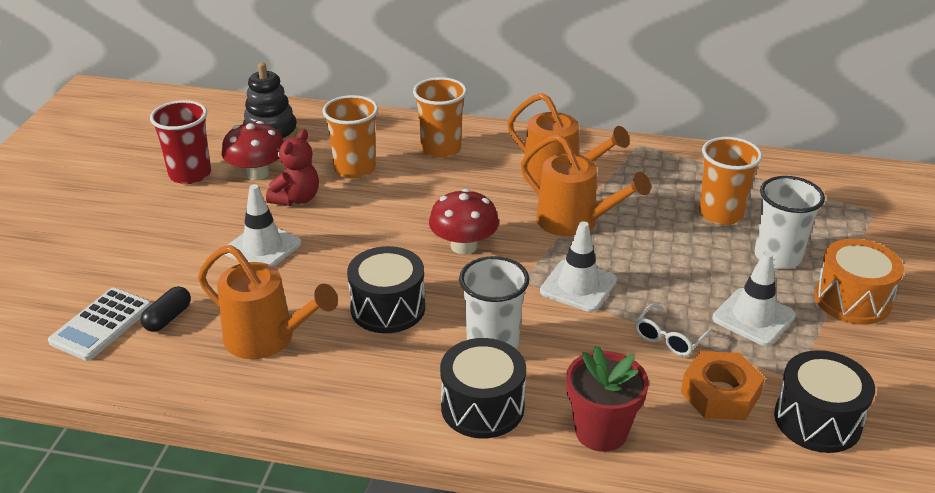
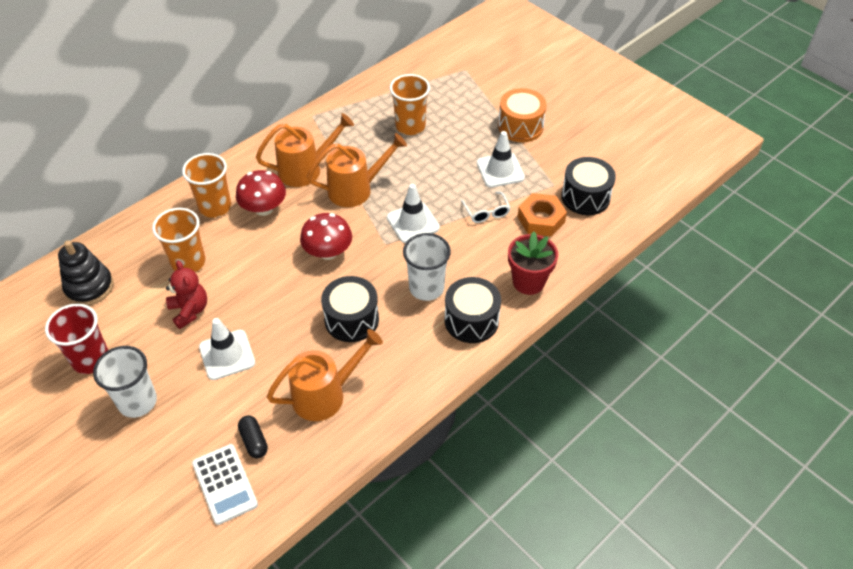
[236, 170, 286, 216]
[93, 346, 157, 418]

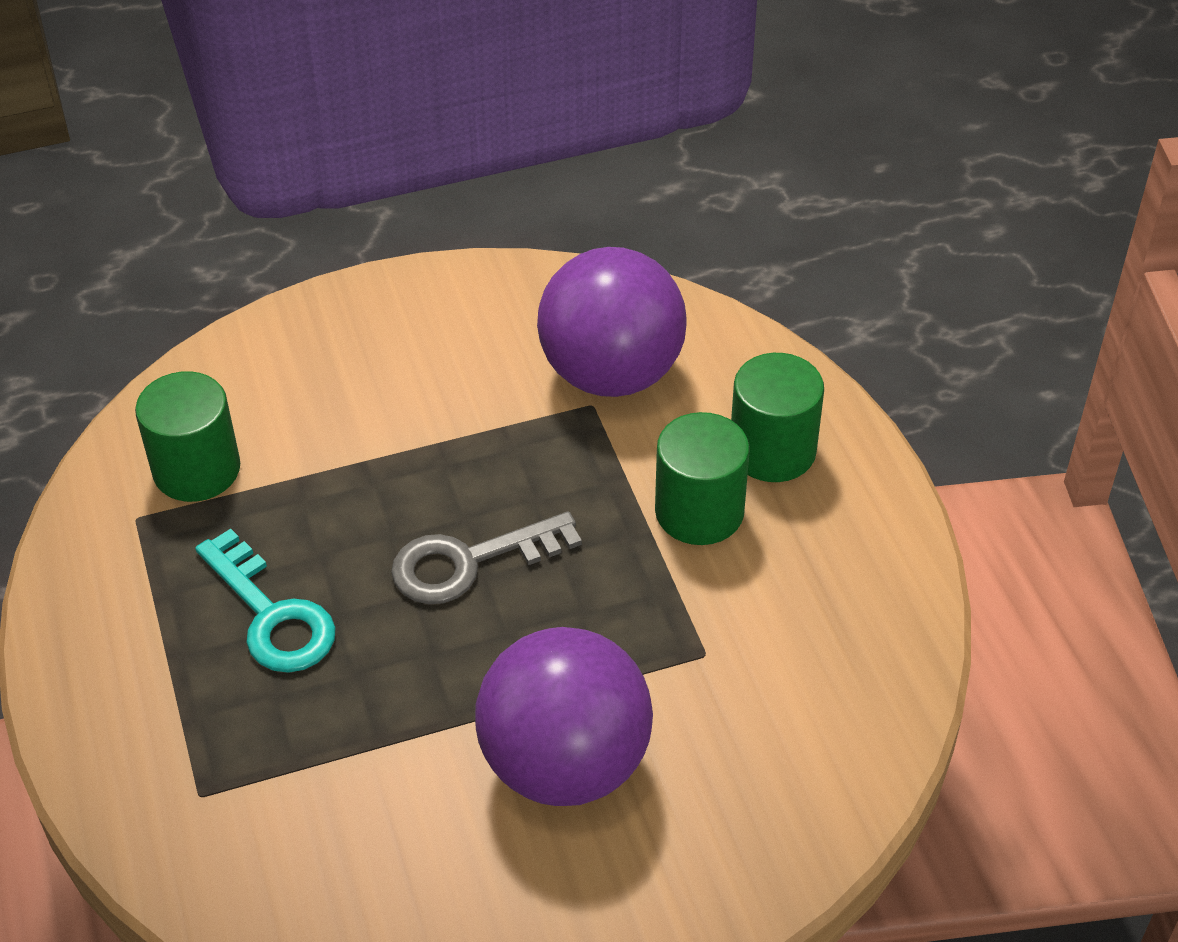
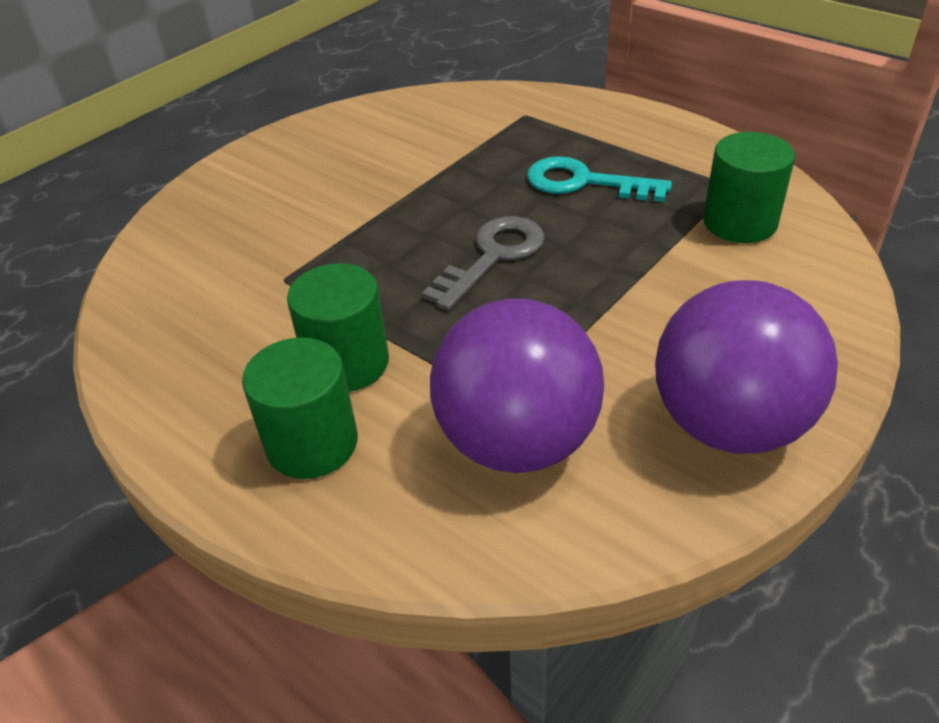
[655, 280, 838, 454]

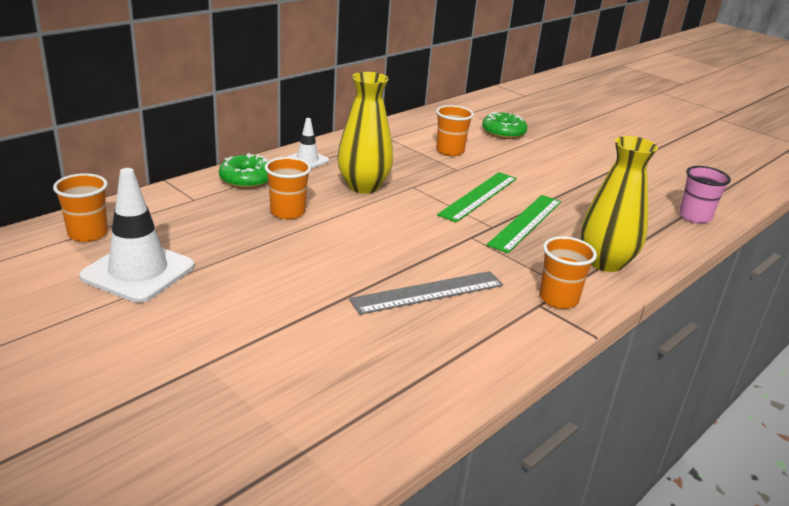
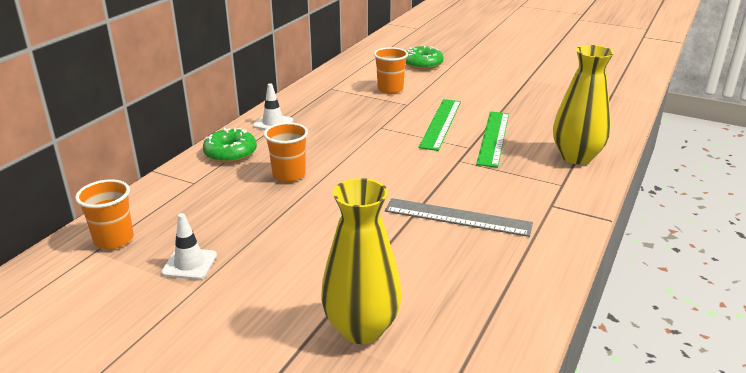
[161, 213, 217, 280]
[321, 178, 402, 344]
[385, 198, 533, 237]
[539, 236, 597, 309] (first image)
[679, 166, 731, 224] (first image)

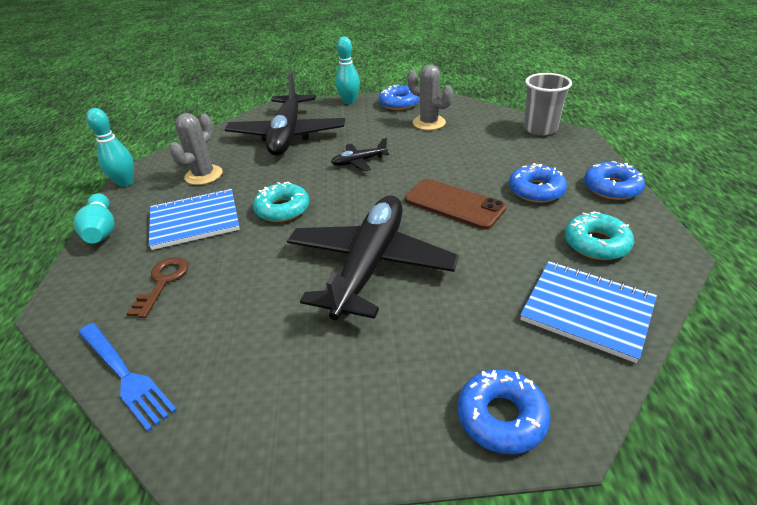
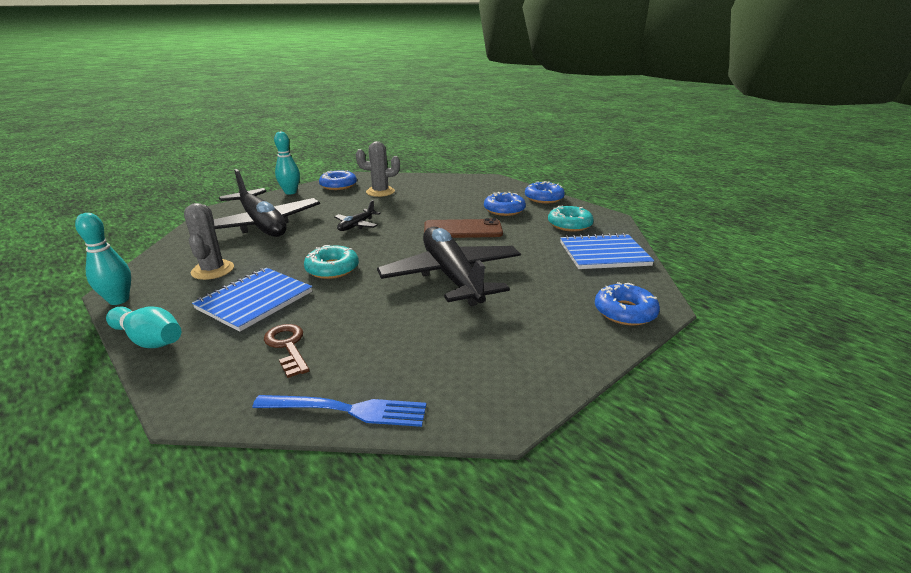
[524, 73, 572, 136] (first image)

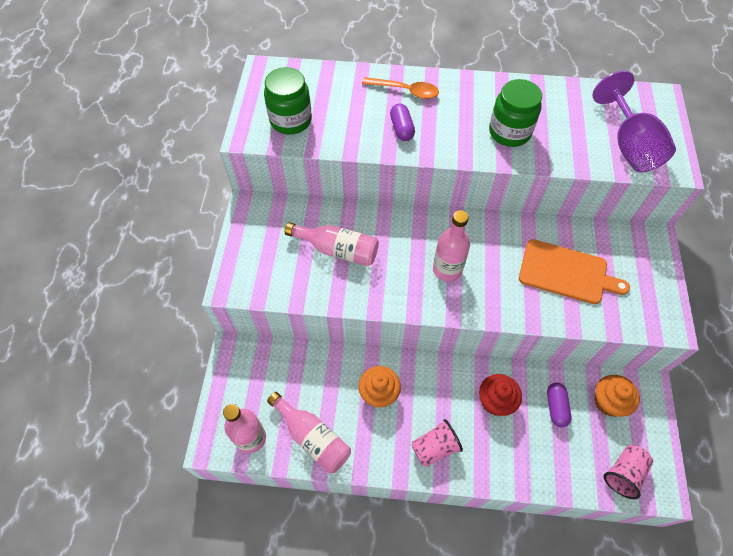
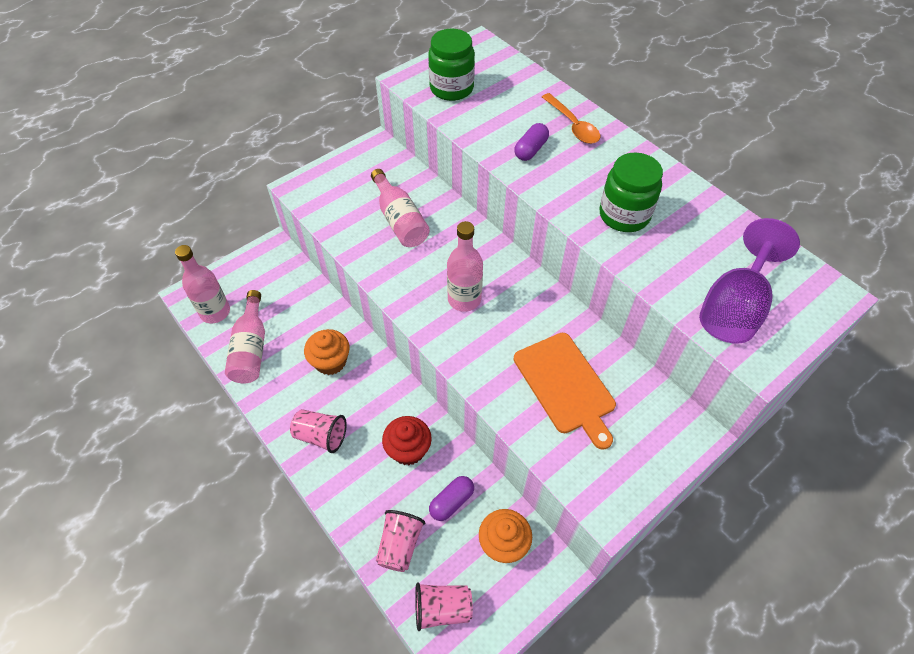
[376, 510, 425, 572]

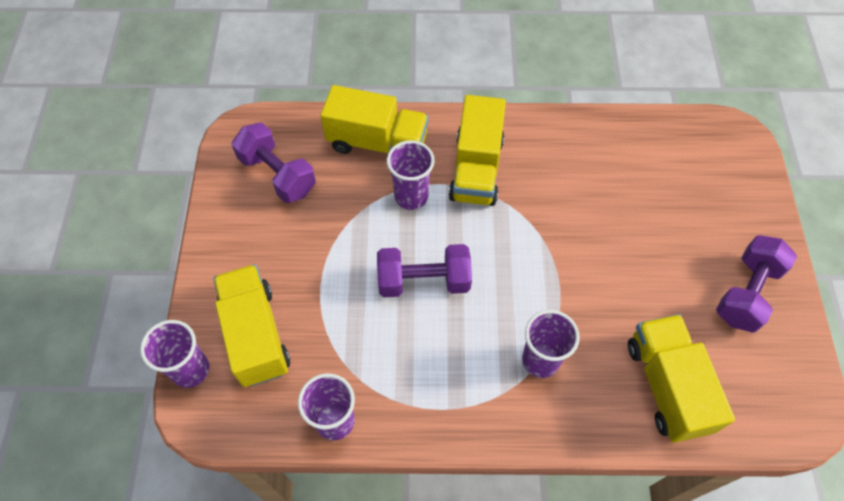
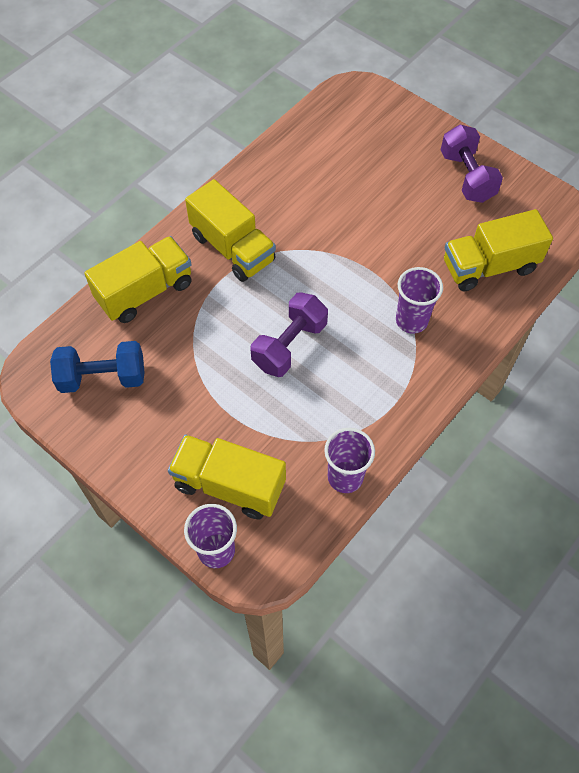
[50, 341, 145, 393]
[387, 140, 435, 210] (first image)
[444, 209, 553, 292]

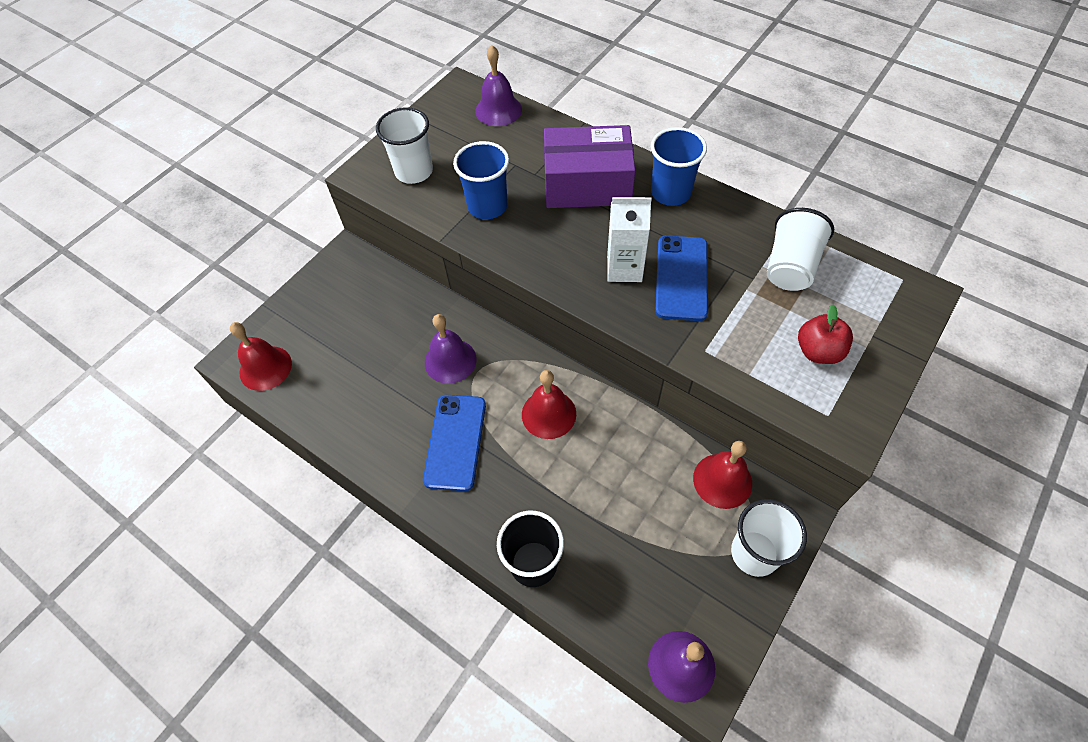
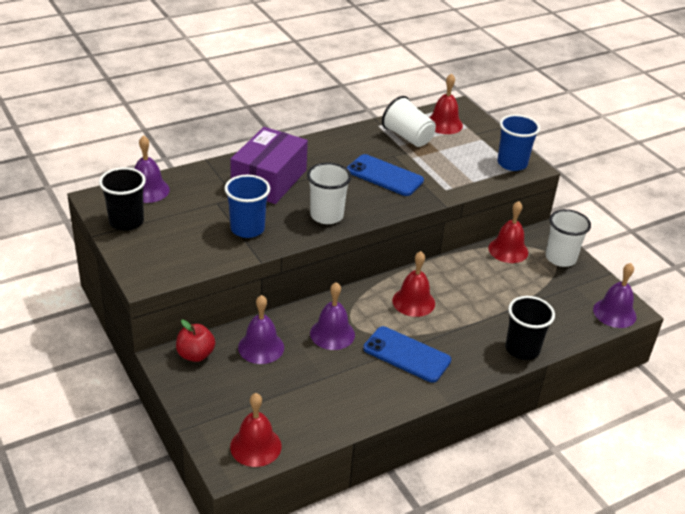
[307, 163, 351, 224]
[607, 197, 652, 282] (first image)
[497, 114, 540, 171]
[176, 320, 215, 362]
[99, 167, 146, 231]
[238, 295, 284, 364]
[429, 74, 463, 134]

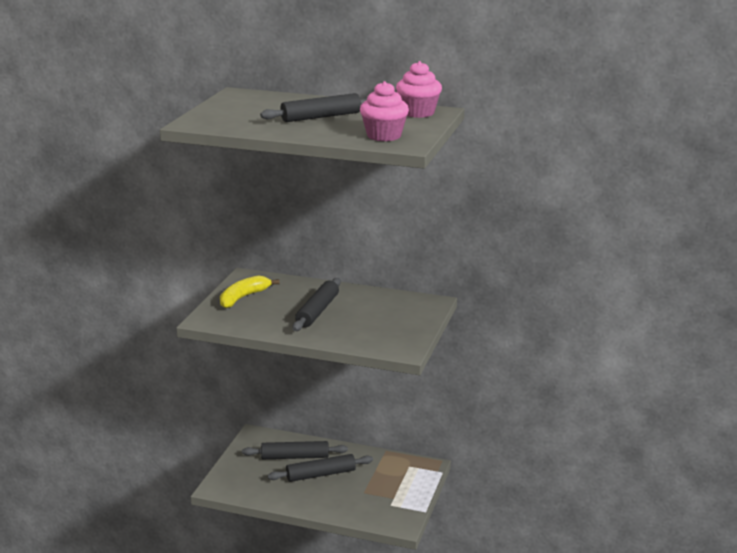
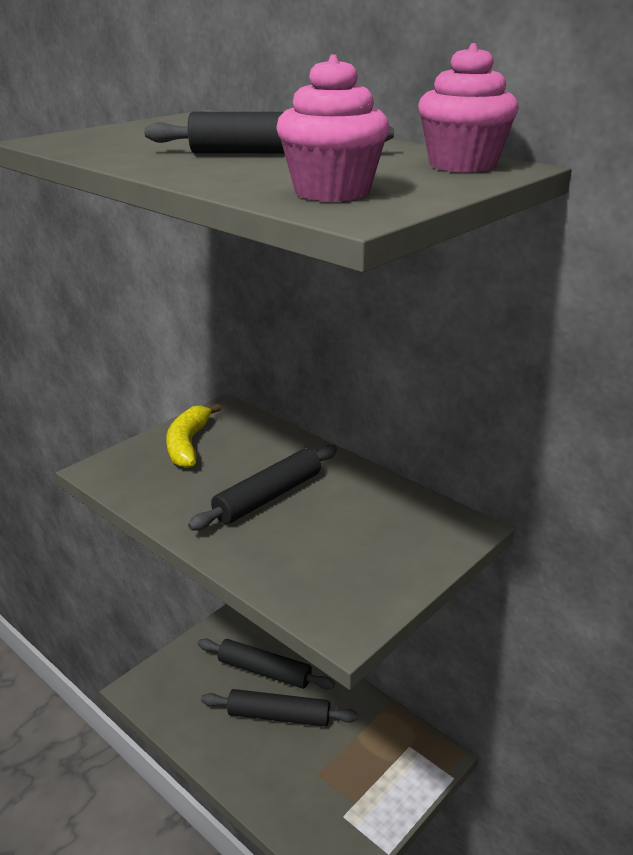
[166, 404, 221, 468]

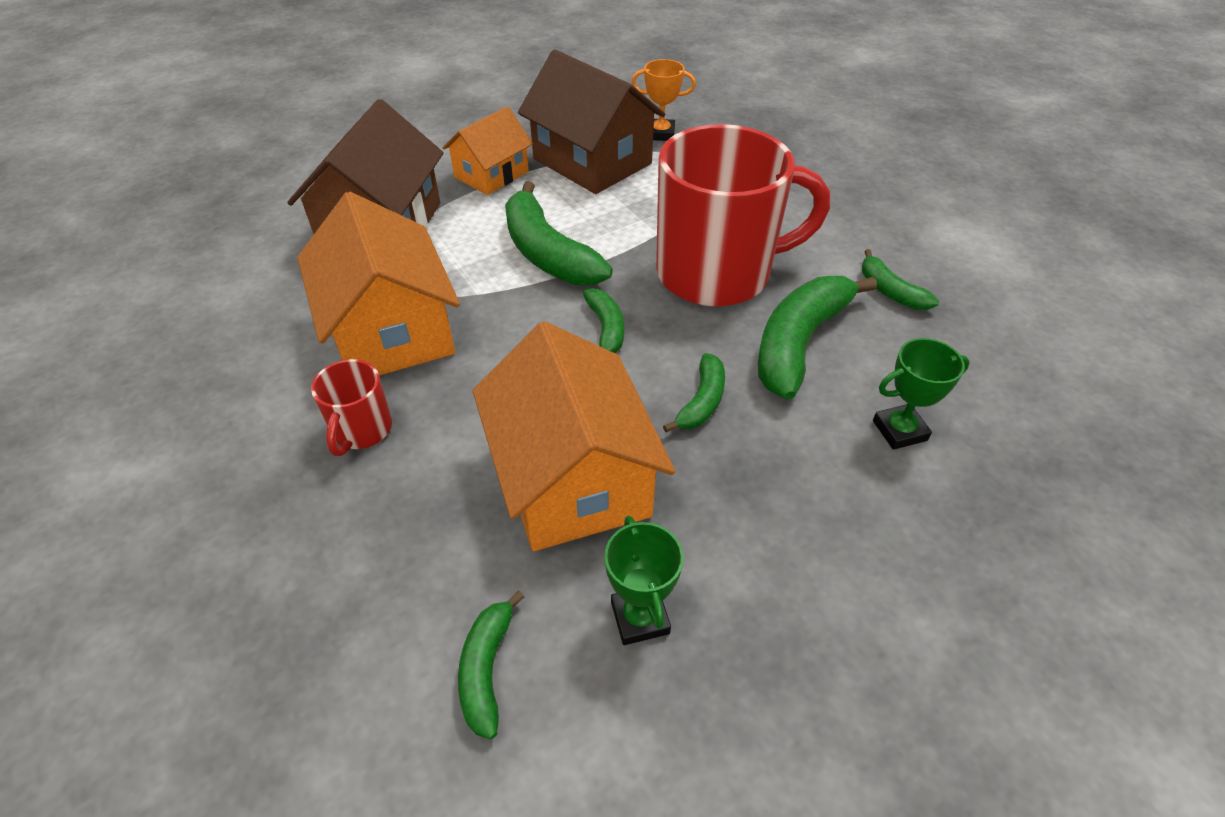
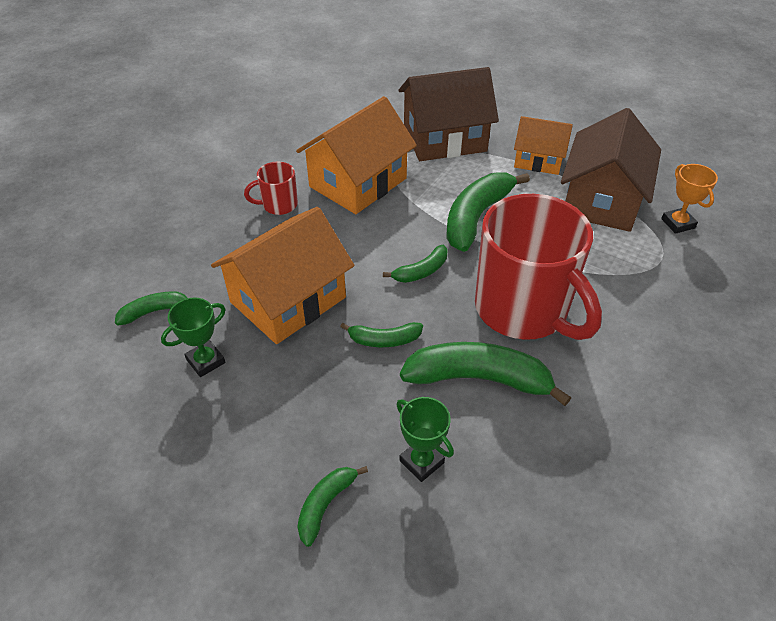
[297, 466, 368, 547]

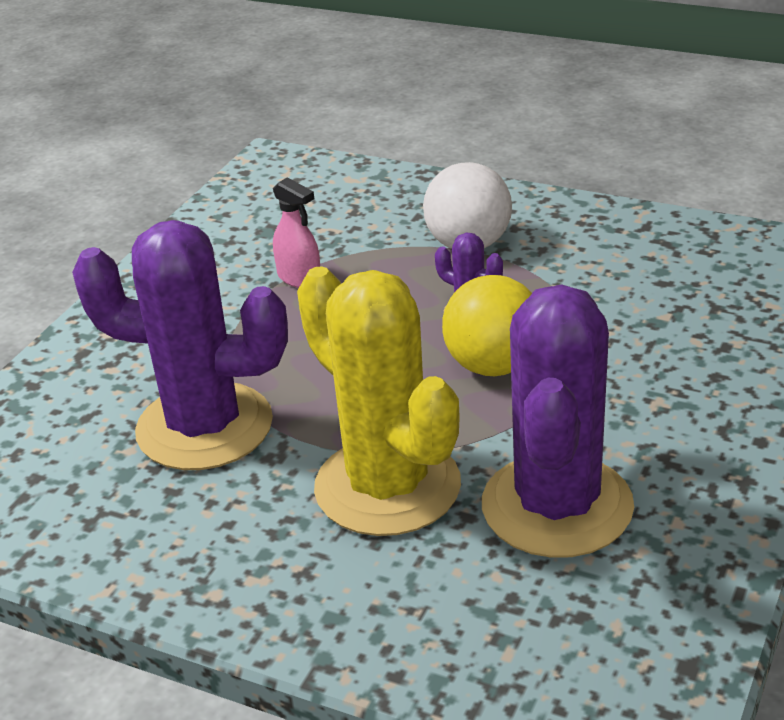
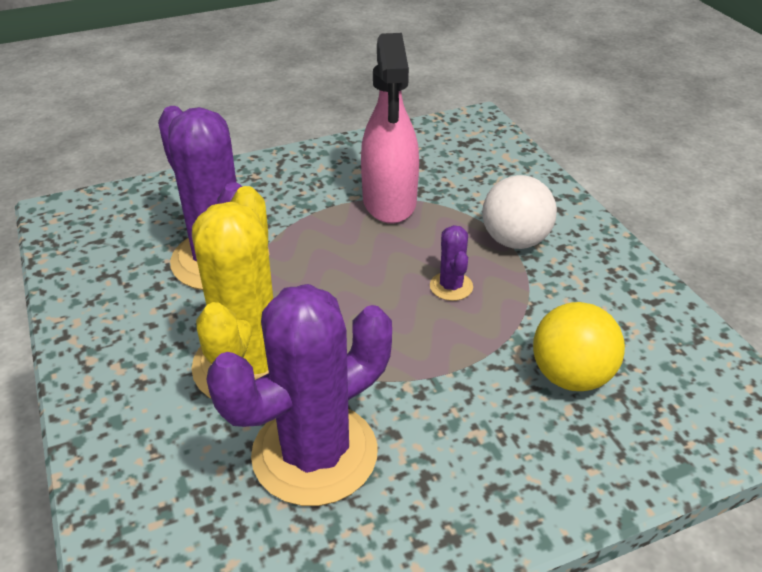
[361, 33, 419, 224]
[533, 302, 625, 391]

